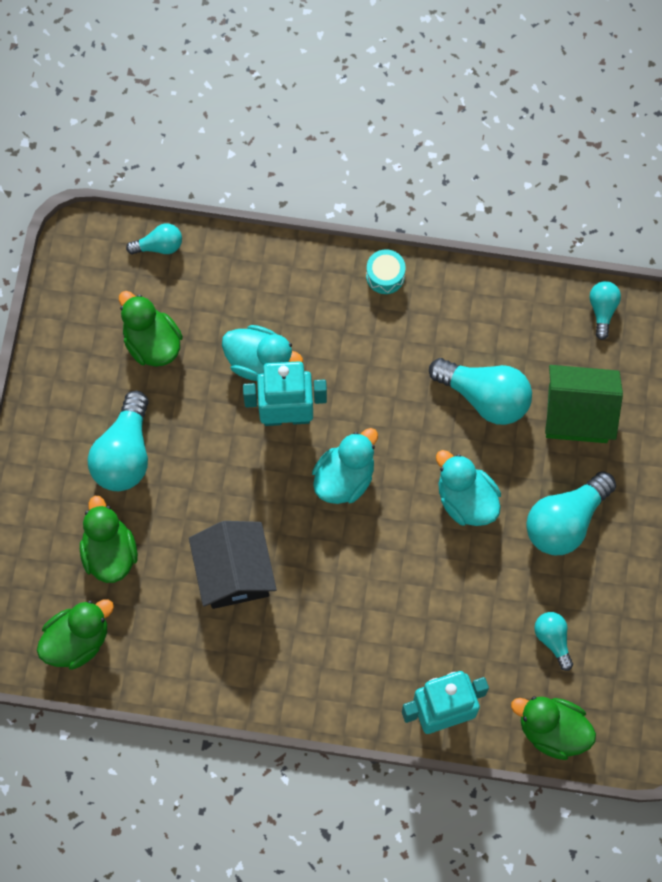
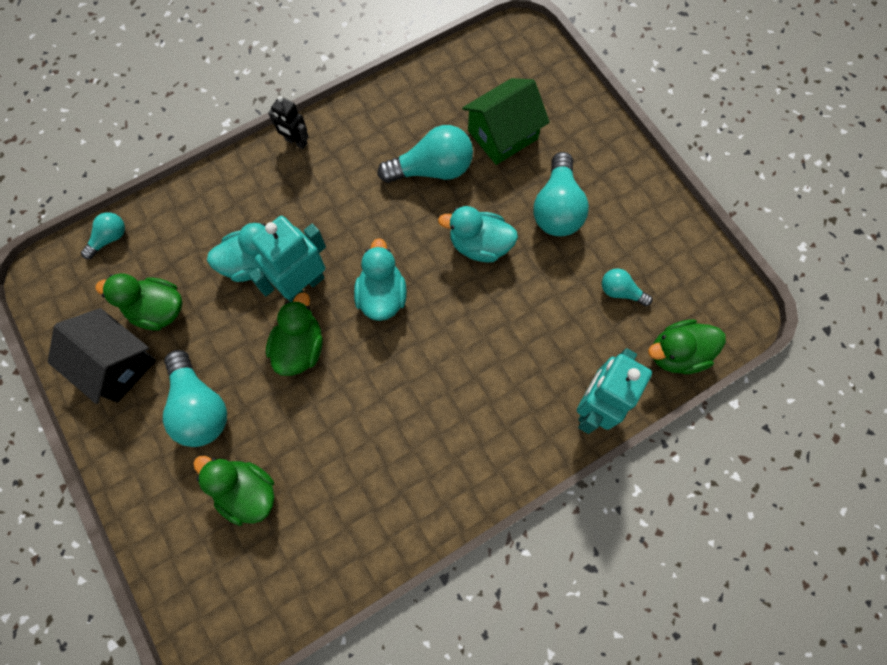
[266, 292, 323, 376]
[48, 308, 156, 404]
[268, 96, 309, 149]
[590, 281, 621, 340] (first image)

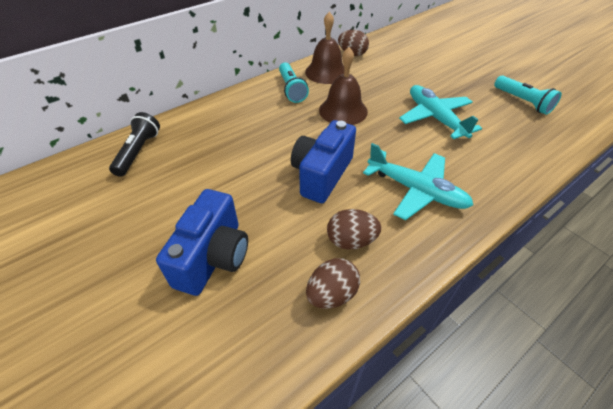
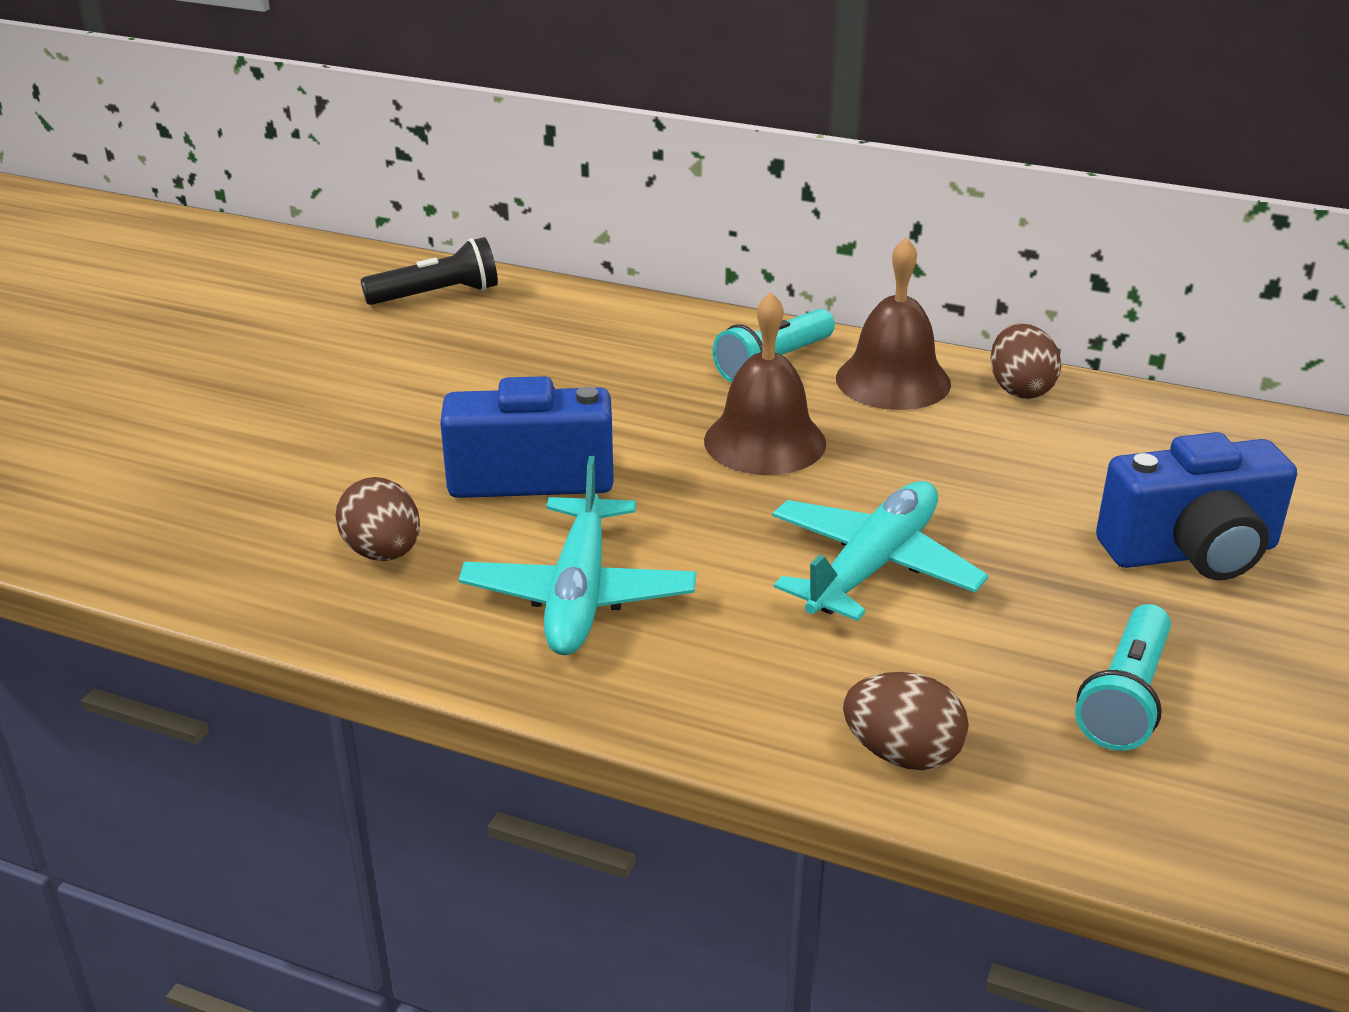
[1096, 432, 1297, 580]
[843, 672, 969, 770]

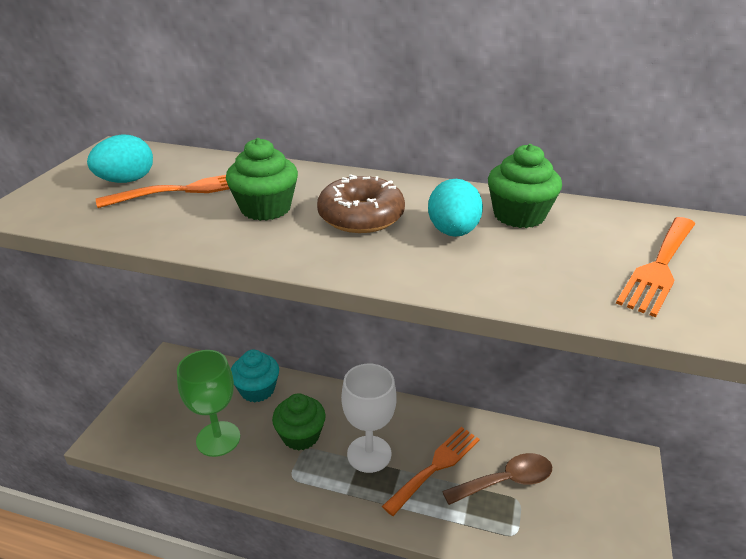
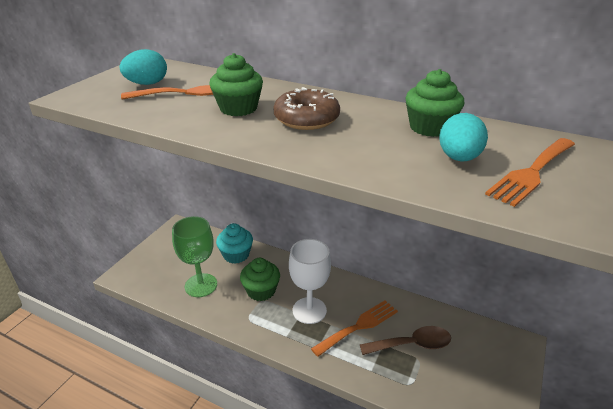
[439, 113, 488, 161]

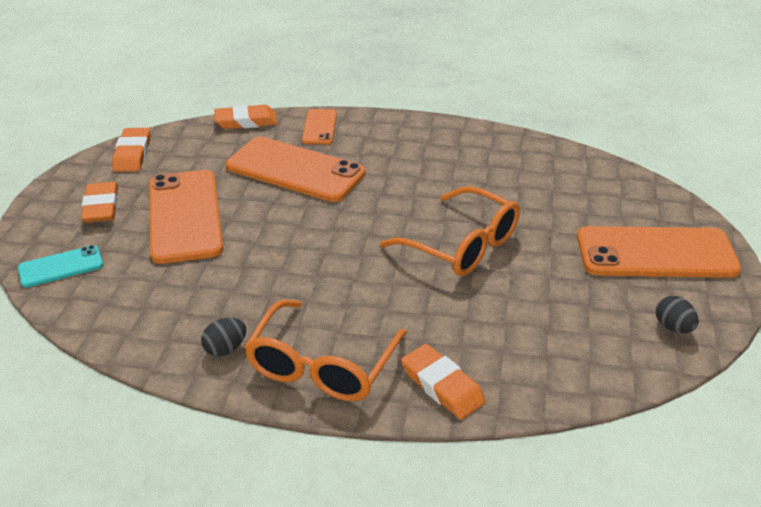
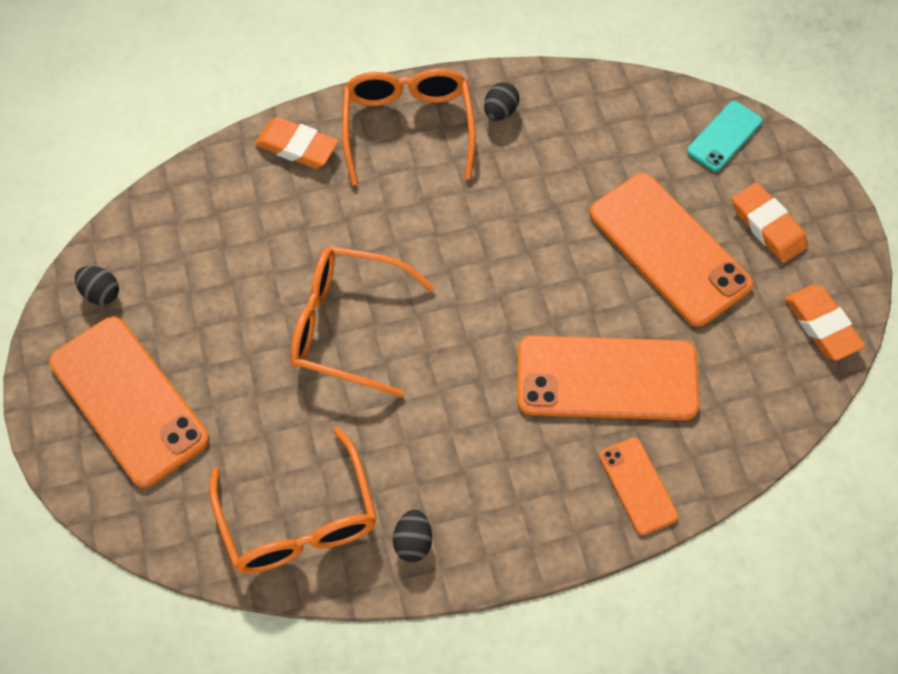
[214, 105, 278, 129] (first image)
[49, 316, 209, 488]
[209, 427, 377, 574]
[393, 509, 432, 562]

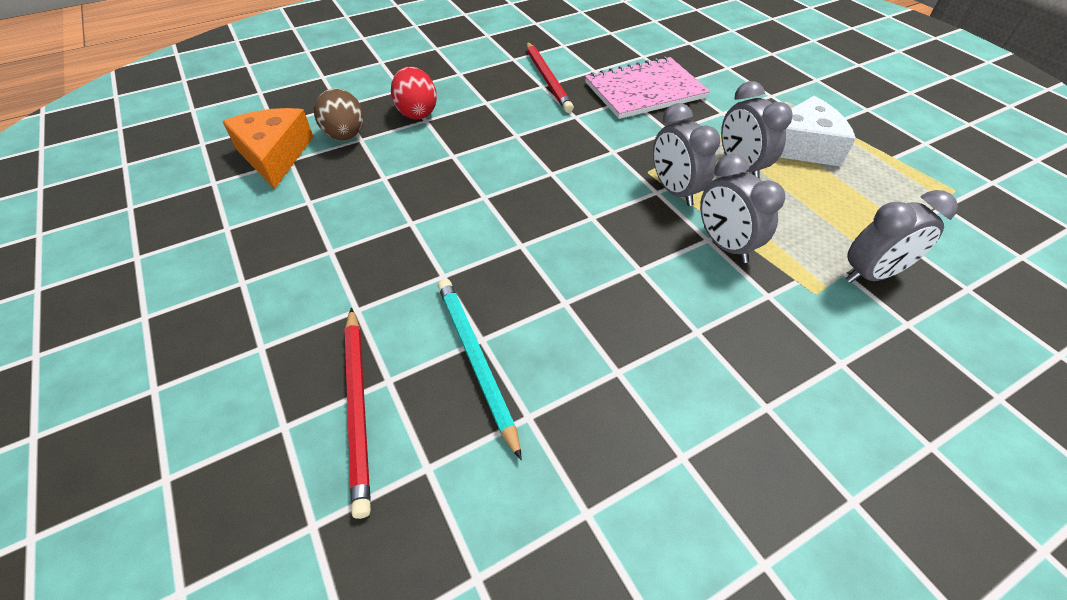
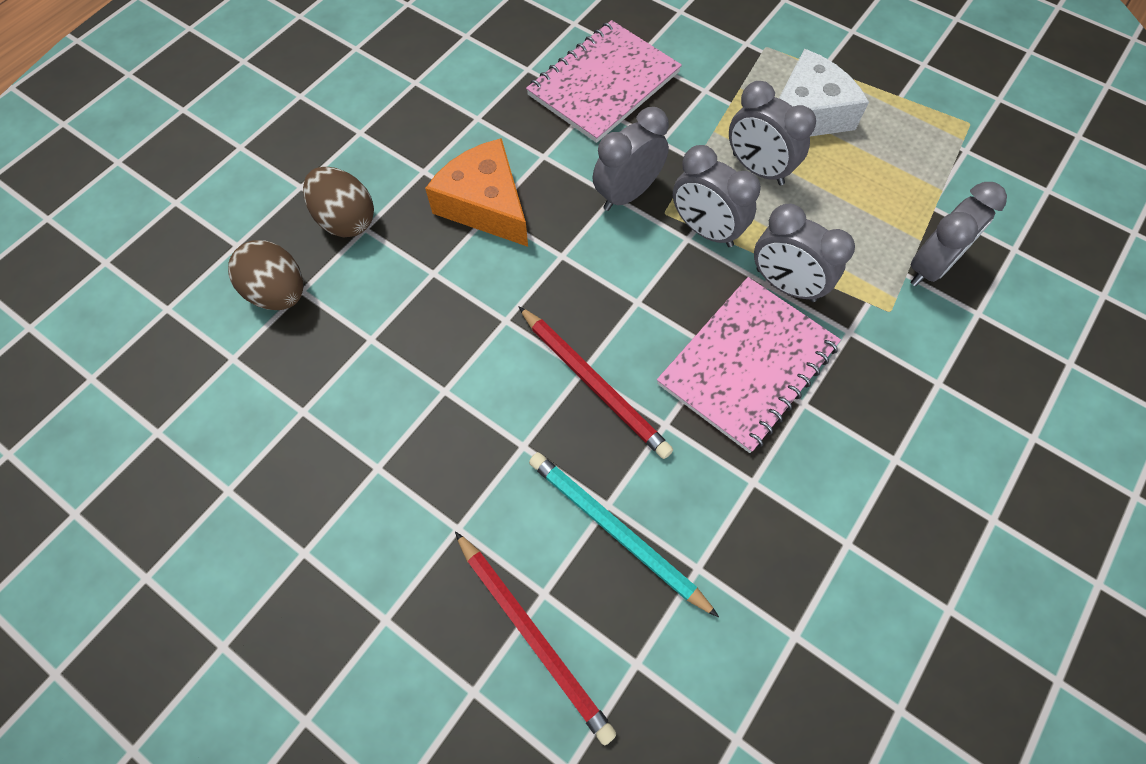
[425, 138, 528, 247]
[303, 167, 374, 237]
[518, 306, 673, 459]
[592, 107, 669, 211]
[657, 277, 841, 453]

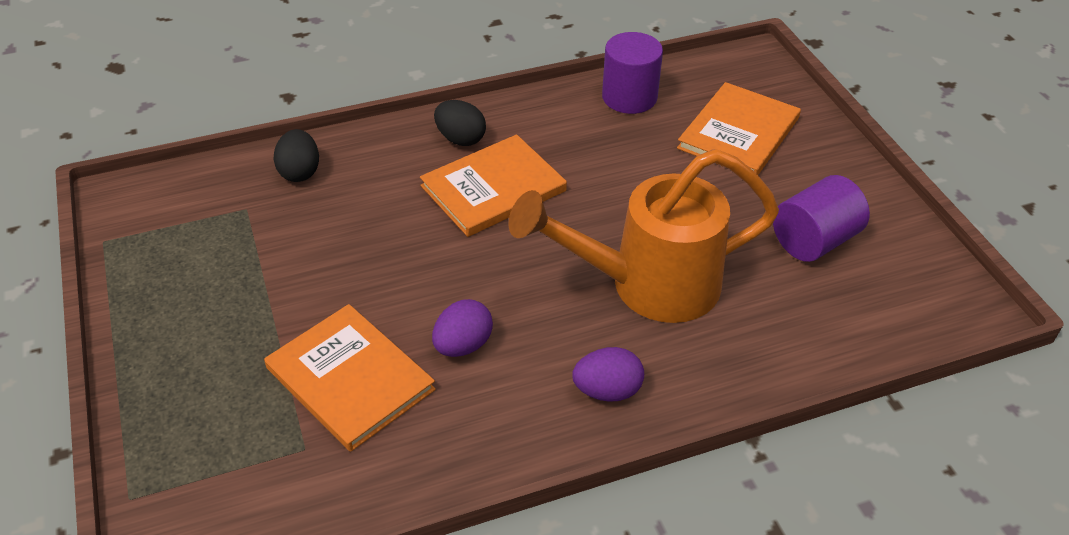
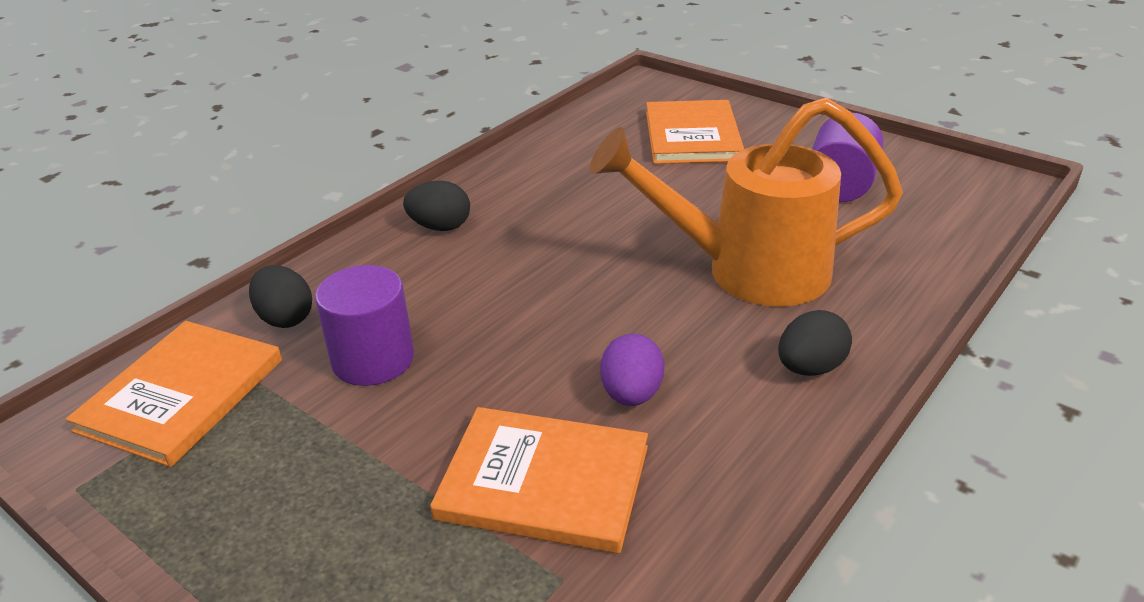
[66, 321, 282, 467]
[589, 97, 903, 307]
[778, 310, 852, 376]
[315, 265, 414, 386]

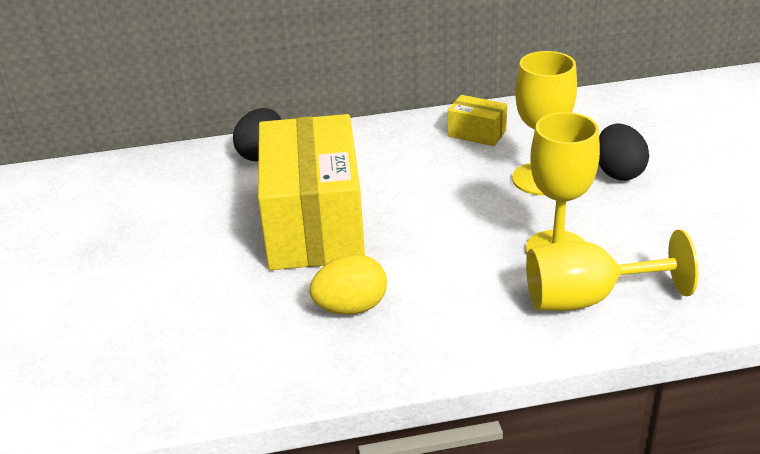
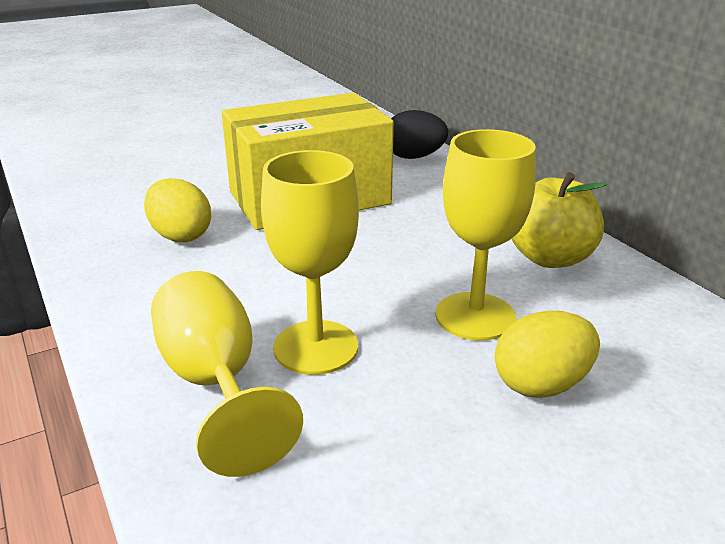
[512, 172, 607, 268]
[495, 310, 600, 398]

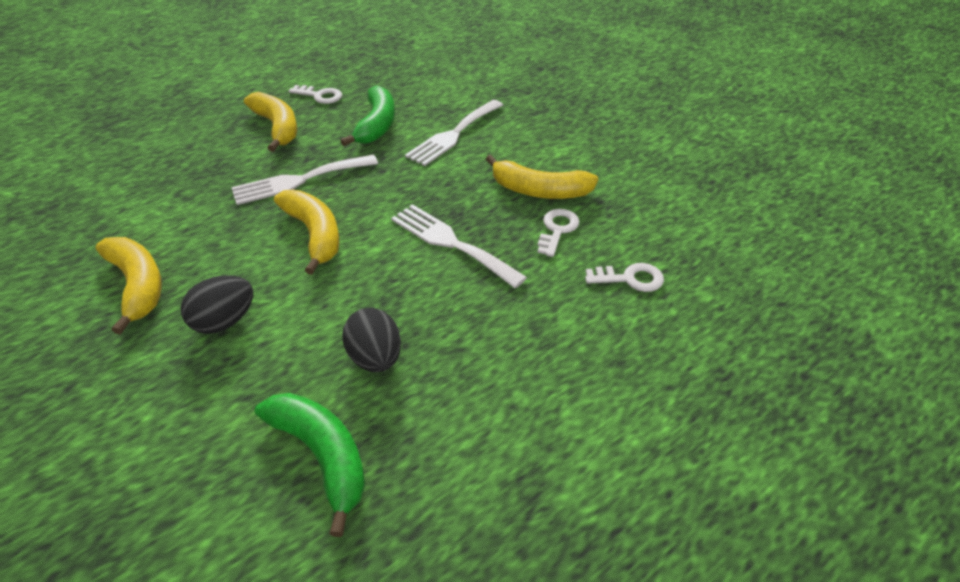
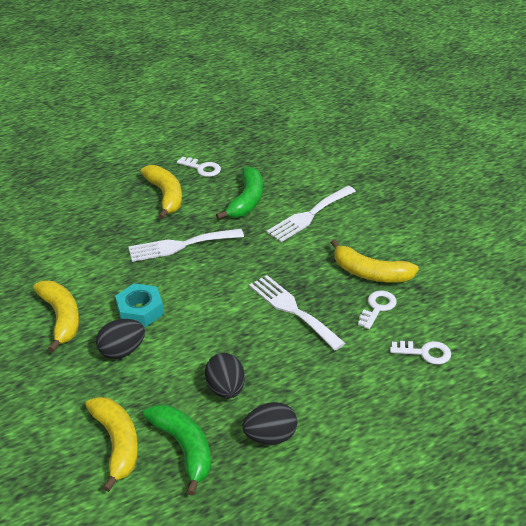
[85, 397, 138, 492]
[115, 283, 164, 327]
[243, 402, 297, 445]

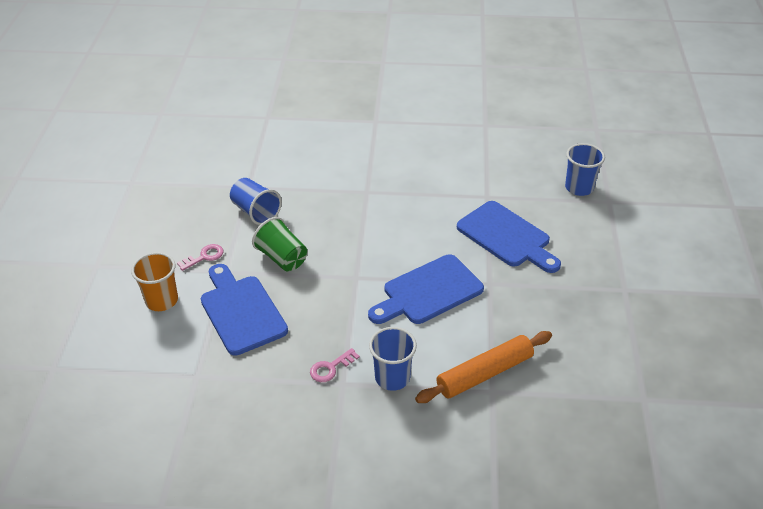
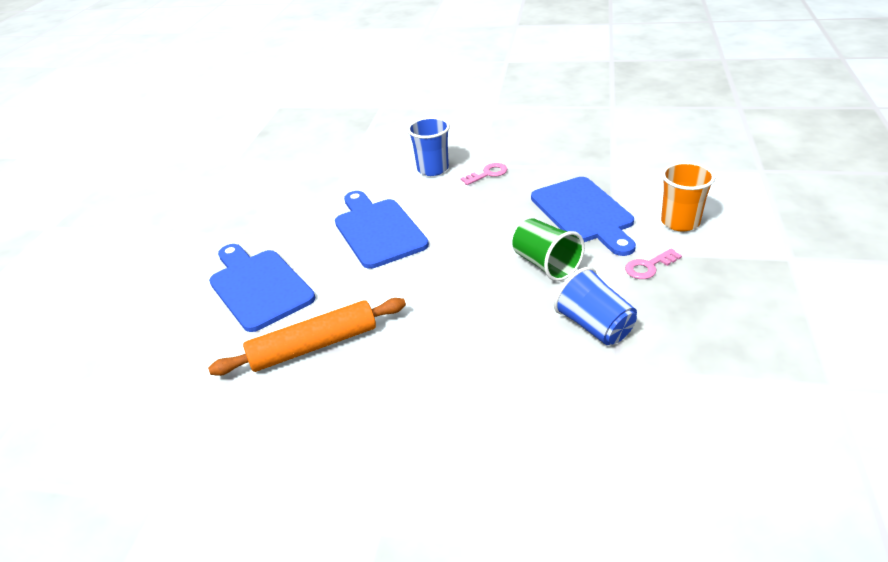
[335, 191, 429, 269]
[208, 298, 406, 376]
[565, 143, 605, 196] (first image)

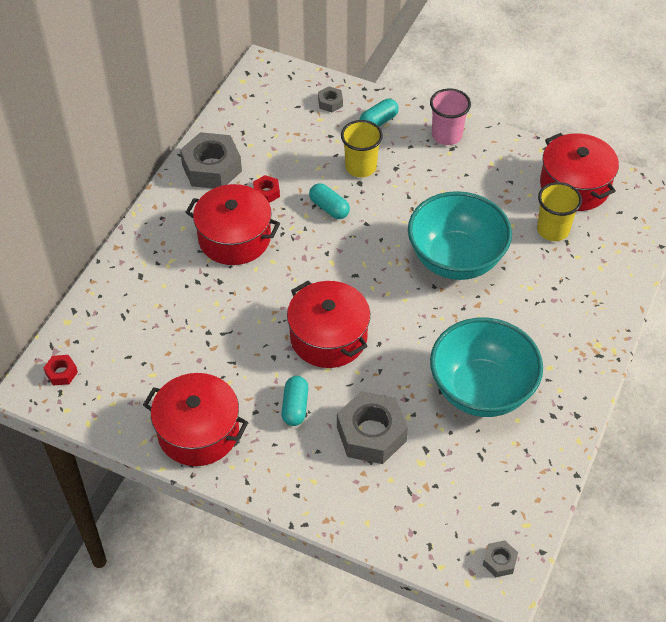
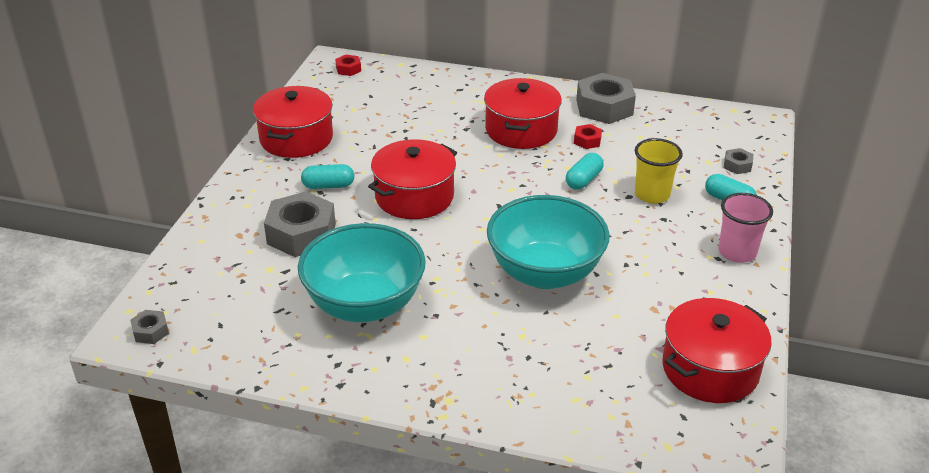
[537, 182, 582, 241] (first image)

